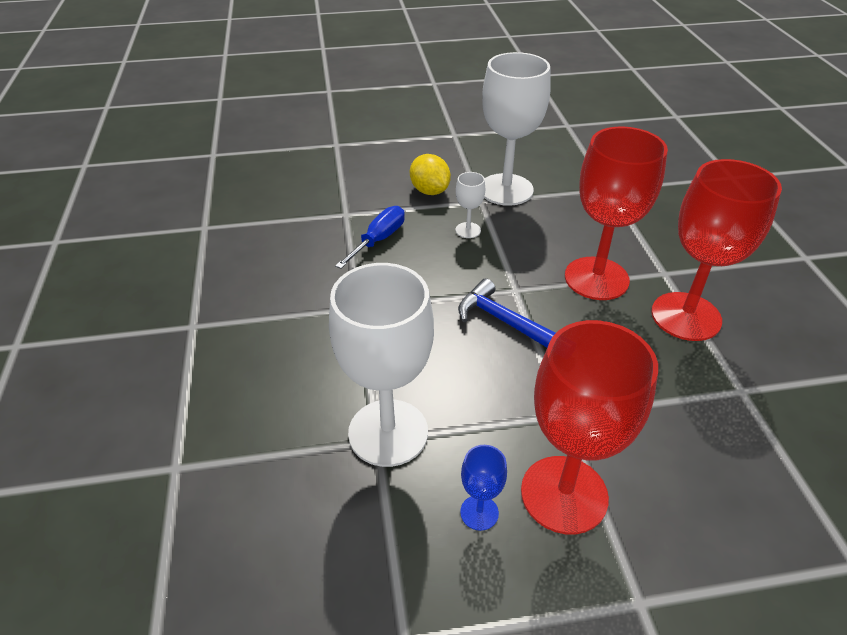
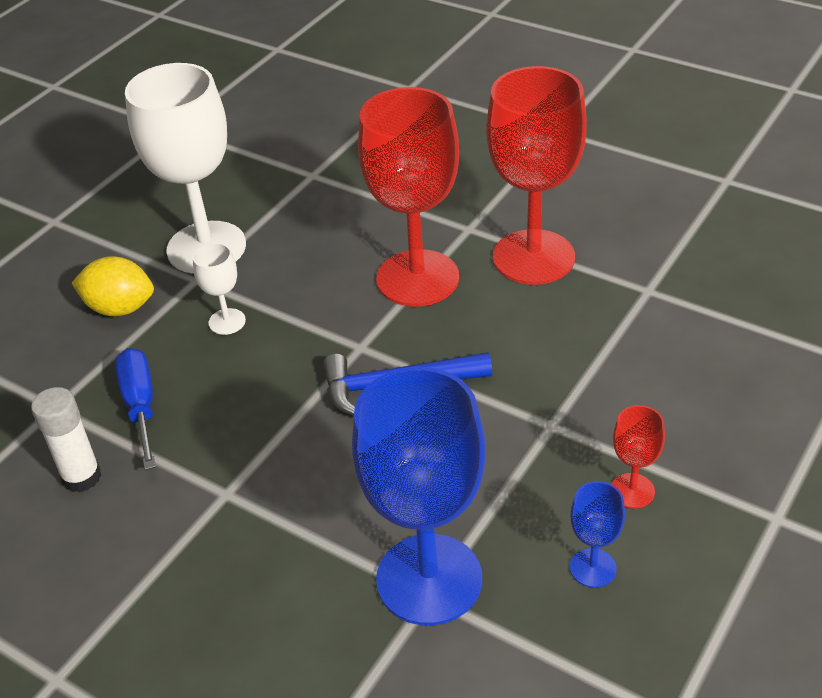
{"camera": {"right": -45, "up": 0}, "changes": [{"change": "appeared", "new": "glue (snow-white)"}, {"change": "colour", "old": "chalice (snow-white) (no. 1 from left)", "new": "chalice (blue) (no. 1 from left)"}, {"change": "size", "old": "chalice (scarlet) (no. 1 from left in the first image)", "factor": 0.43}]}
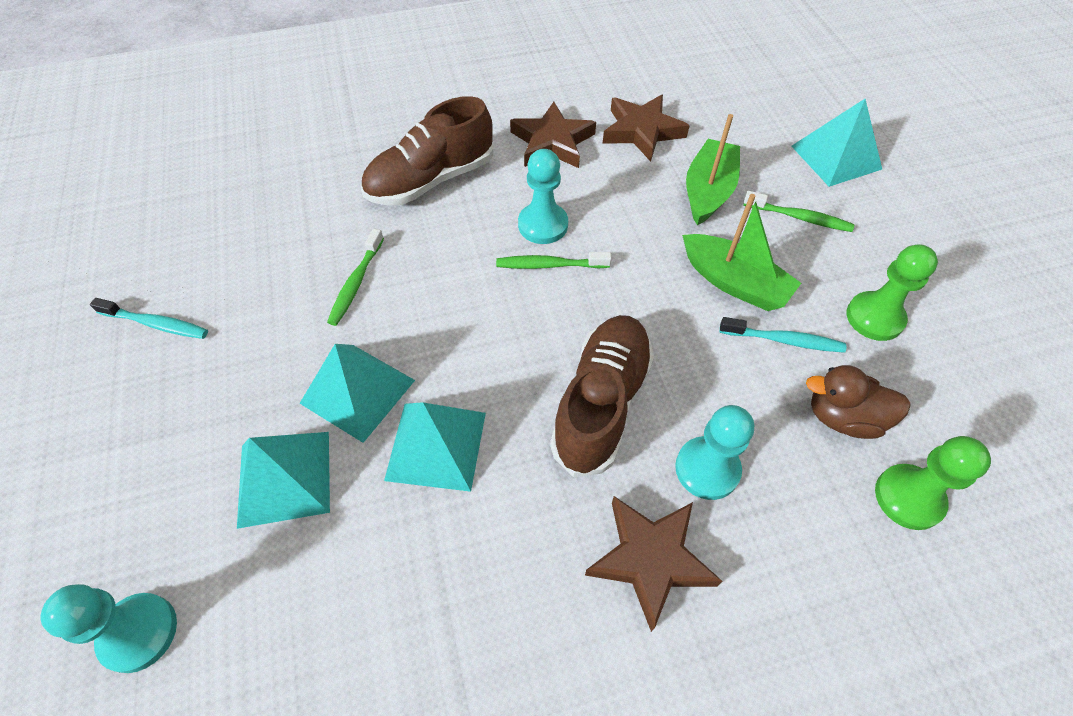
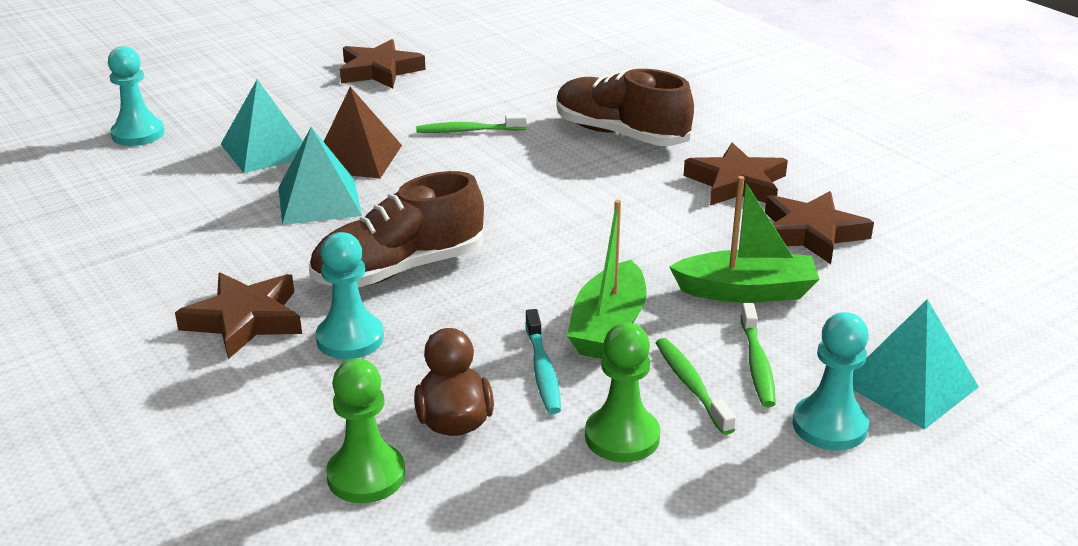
{"camera": {"right": 70, "up": -25}, "changes": [{"change": "spun", "old": "sneaker (russet) (no. 2 from left in the first image)", "degrees": 150}, {"change": "colour", "old": "solid pyramid (turquoise) (no. 2 from left)", "new": "solid pyramid (russet)"}, {"change": "exchanged", "old": "dental brush (turquoise) (no. 1 from left)", "new": "star shape (russet) (no. 2 from left)"}, {"change": "relocated", "old": "dental brush (leaf-green) (no. 2 from left)"}, {"change": "relocated", "old": "game pawn (turquoise) (no. 2 from left in the first image)", "new": "game pawn (turquoise) (no. 3 from left)"}]}
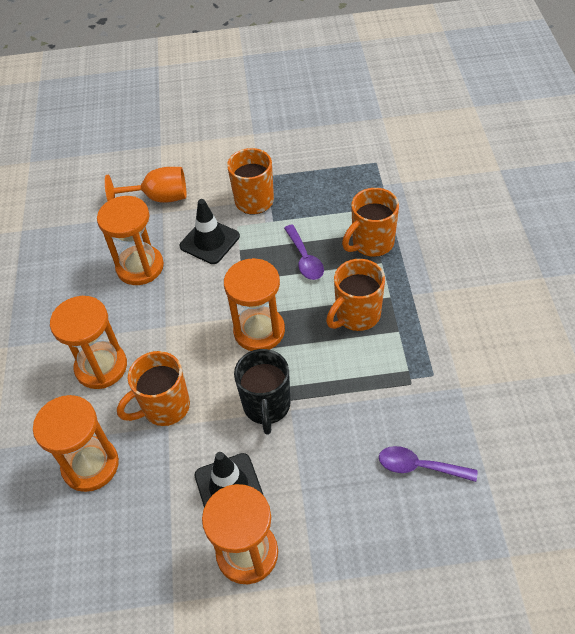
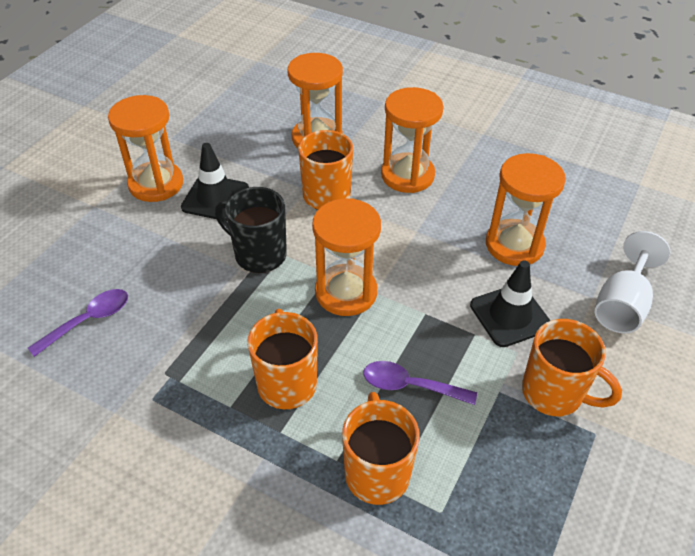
{"camera": {"right": 120, "up": -5}, "changes": [{"change": "colour", "old": "chalice (orange-coloured)", "new": "chalice (snow-white)"}]}
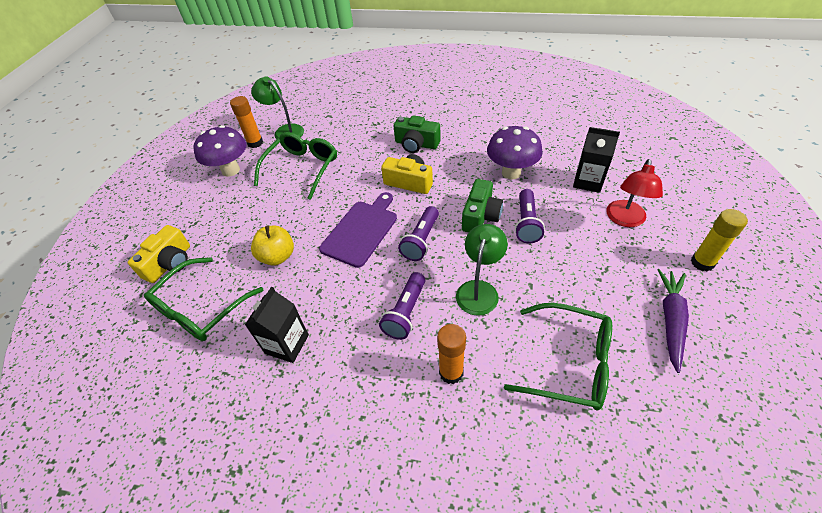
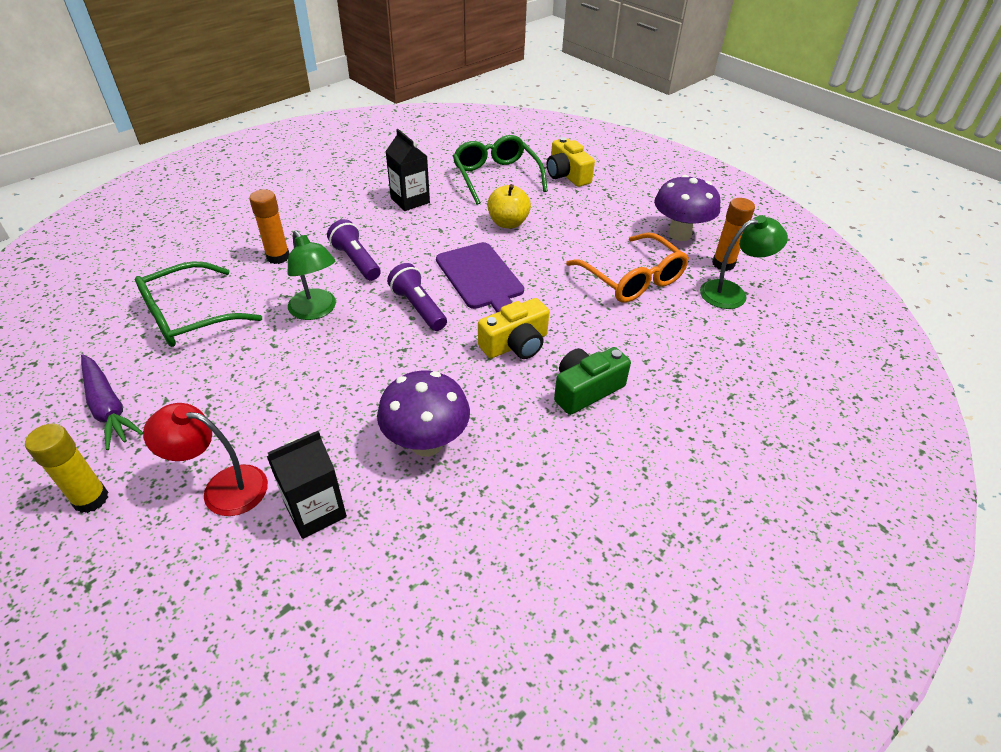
{"camera": {"right": 120, "up": -5}, "changes": [{"change": "spun", "old": "reading lamp (scarlet)", "degrees": -45}, {"change": "colour", "old": "glasses (leaf-green) (no. 2 from left)", "new": "glasses (orange-coloured)"}, {"change": "missing", "old": "photo camera (leaf-green) (no. 2 from left)"}, {"change": "missing", "old": "torch (violet) (no. 3 from left)"}]}
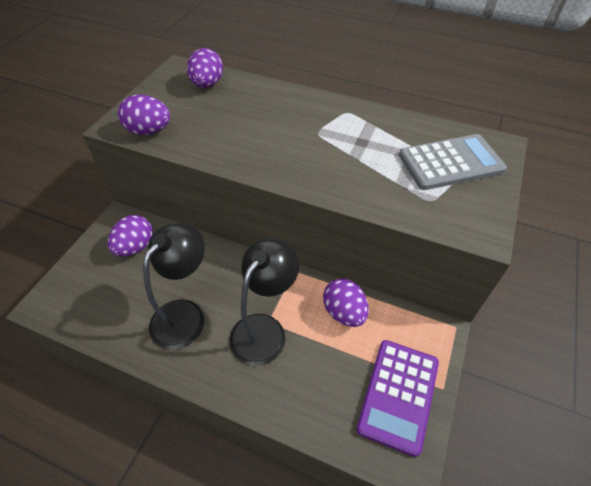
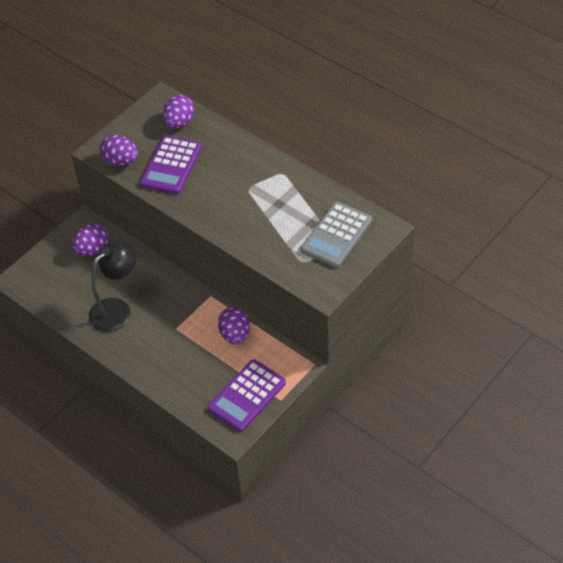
{"camera": {"right": 20, "up": 0}, "changes": [{"change": "appeared", "new": "calculator (violet) (no. 1 from left)"}, {"change": "spun", "old": "calculator (grey)", "degrees": 120}, {"change": "missing", "old": "reading lamp (black) (no. 2 from left)"}]}
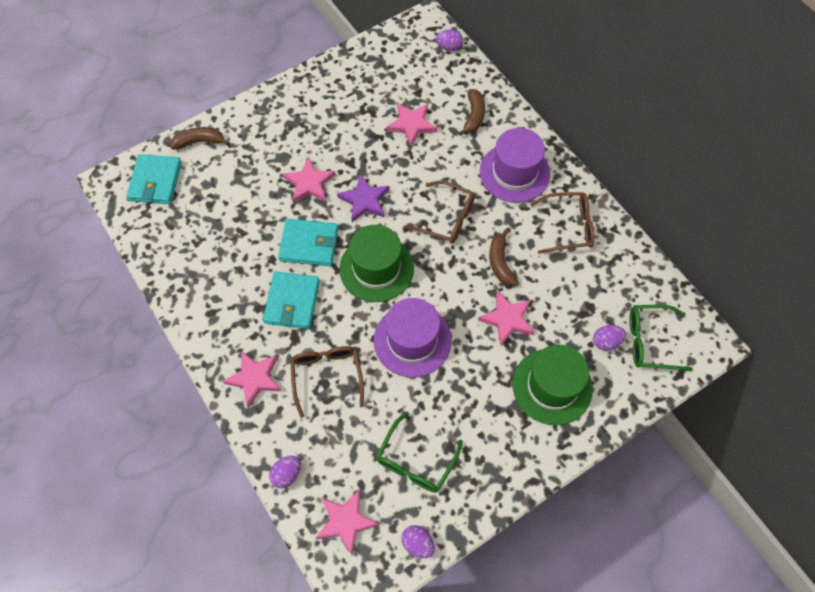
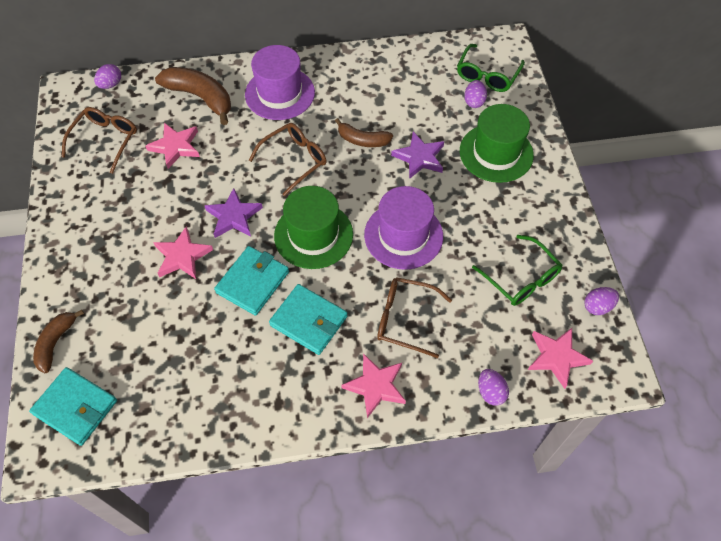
{"camera": {"right": -65, "up": -5}, "changes": [{"change": "relocated", "old": "glasses (russet) (no. 3 from left in the first image)", "new": "glasses (russet) (no. 1 from left)"}, {"change": "size", "old": "toy banana (russet) (no. 2 from left)", "factor": 1.63}, {"change": "colour", "old": "star shape (pink) (no. 5 from left)", "new": "star shape (violet) (no. 2 from left)"}]}
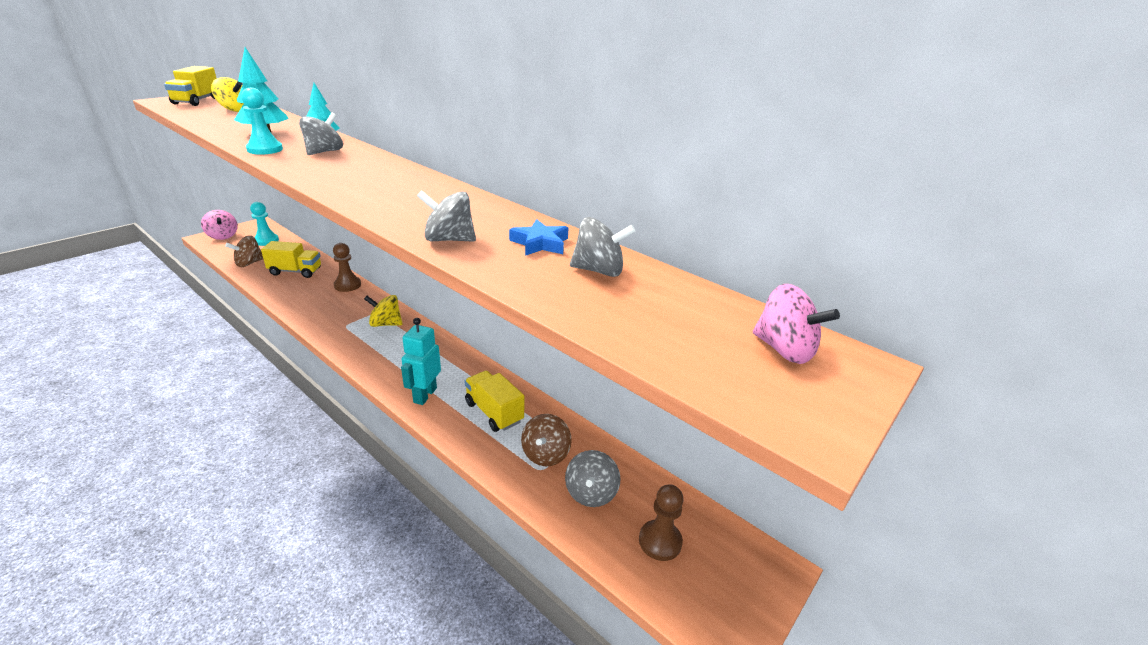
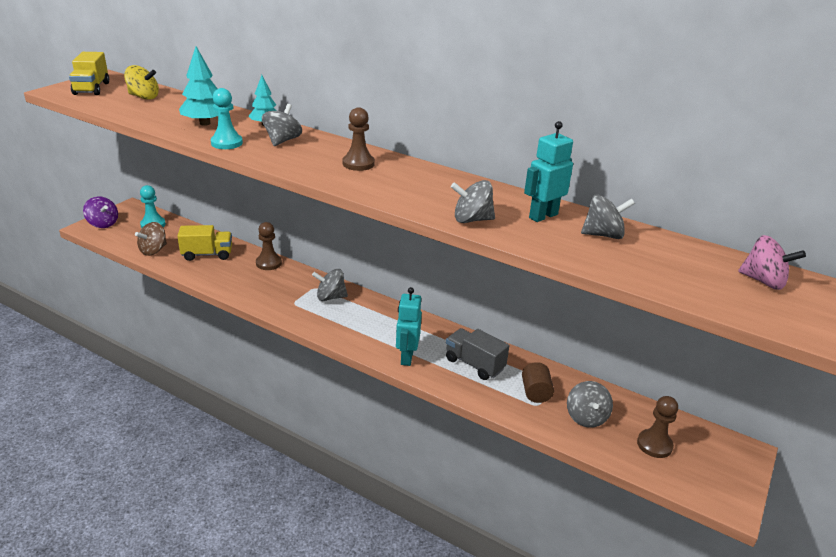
{"camera": {"right": -10, "up": 0}, "changes": [{"change": "colour", "old": "toy top (pink) (no. 1 from left)", "new": "toy top (violet)"}, {"change": "colour", "old": "toy top (yellow) (no. 2 from left)", "new": "toy top (grey) (no. 2 from left)"}, {"change": "appeared", "new": "game pawn (russet) (no. 2 from left)"}, {"change": "colour", "old": "toy truck (yellow) (no. 3 from left)", "new": "toy truck (grey)"}, {"change": "exchanged", "old": "toy top (russet) (no. 2 from left)", "new": "solid cylinder (russet)"}, {"change": "exchanged", "old": "star shape (blue)", "new": "robot figure (turquoise) (no. 2 from left)"}]}
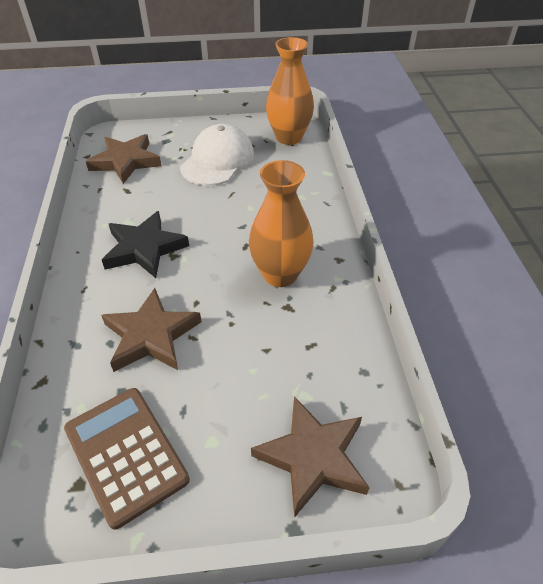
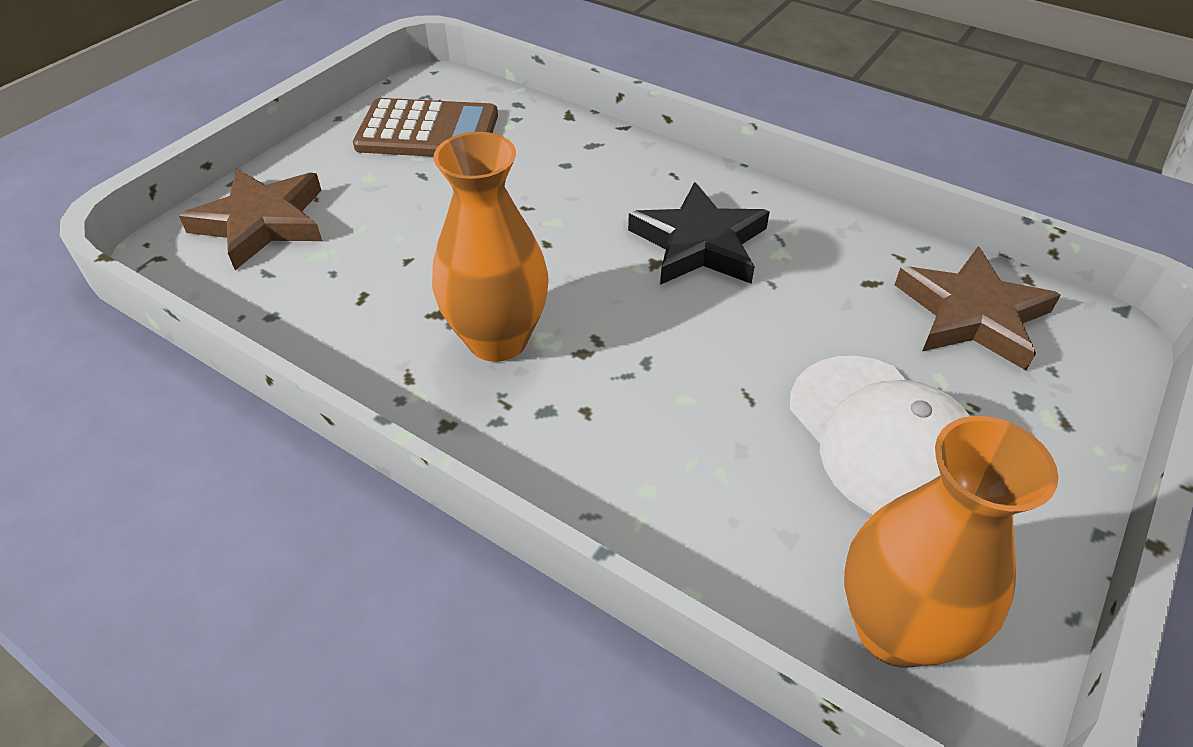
{"camera": {"right": 130, "up": 0}, "changes": [{"change": "missing", "old": "star shape (russet) (no. 2 from left)"}]}
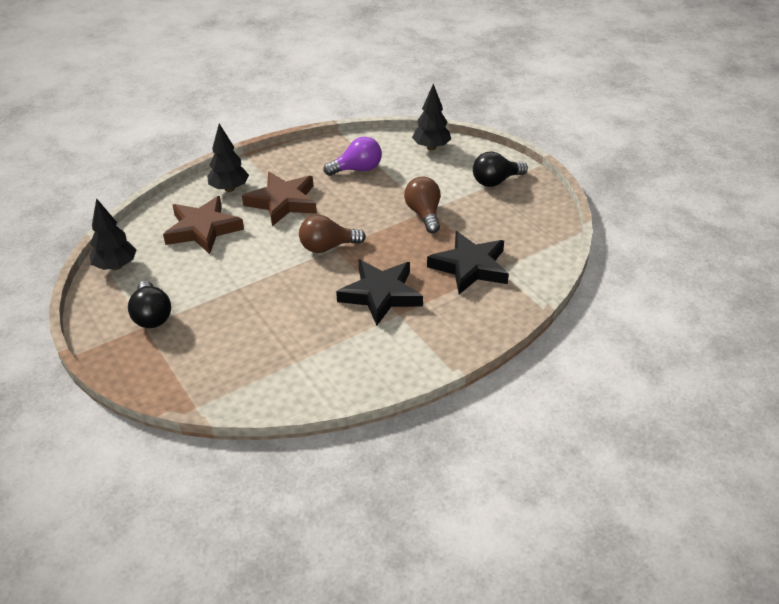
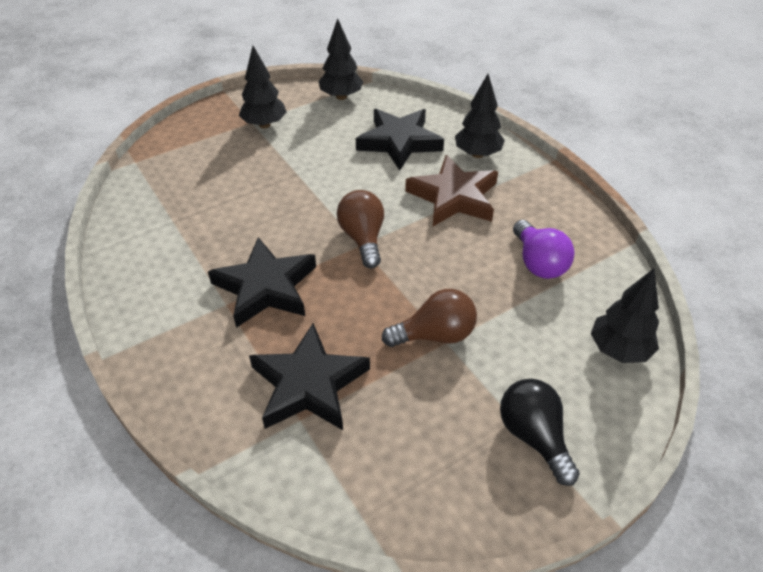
{"camera": {"right": 90, "up": 5}, "changes": [{"change": "exchanged", "old": "bulb (black) (no. 1 from left)", "new": "fir tree (black) (no. 1 from left)"}, {"change": "colour", "old": "star shape (russet) (no. 1 from left)", "new": "star shape (black) (no. 3 from left)"}]}
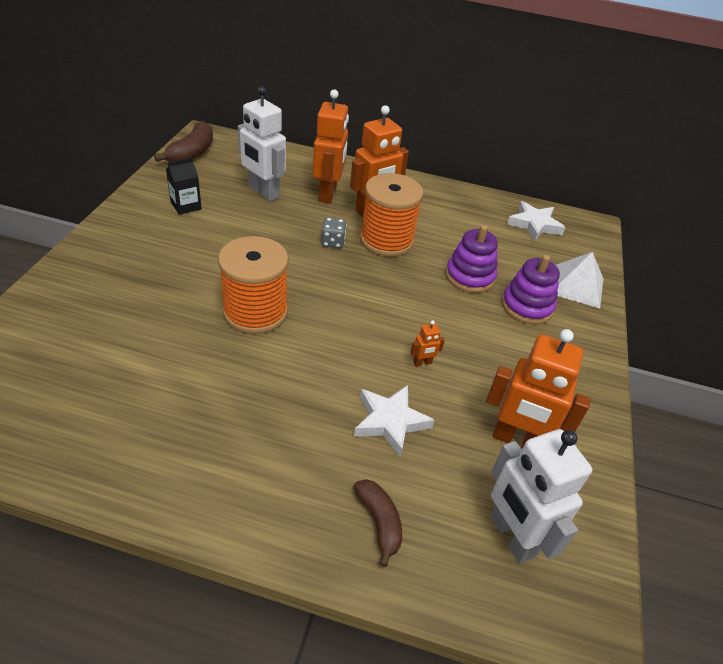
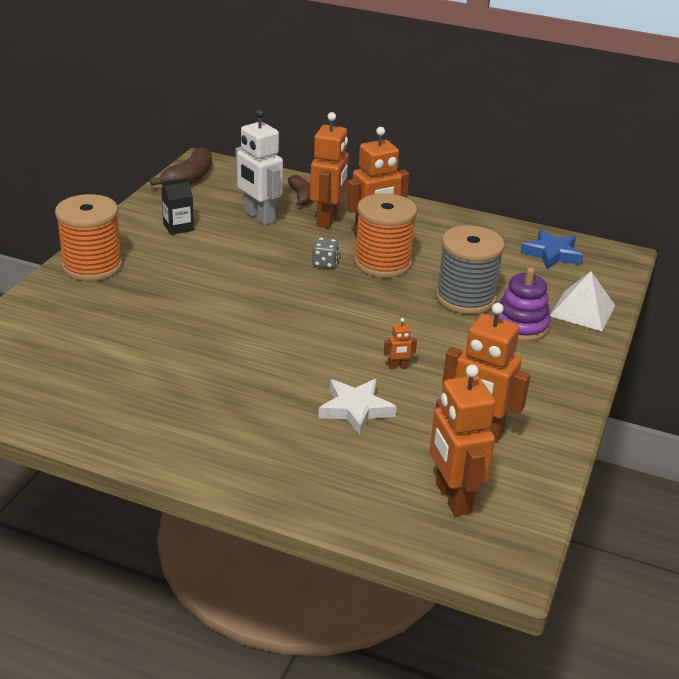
{"camera": {"right": 10, "up": -10}, "changes": [{"change": "relocated", "old": "spool (orange-coloured) (no. 1 from left)"}, {"change": "relocated", "old": "toy banana (russet) (no. 2 from left)"}, {"change": "colour", "old": "robot figure (snow-white) (no. 2 from left)", "new": "robot figure (orange-coloured) (no. 4 from left)"}, {"change": "exchanged", "old": "stacking toy (violet) (no. 1 from left)", "new": "spool (grey)"}, {"change": "colour", "old": "star shape (snow-white) (no. 2 from left)", "new": "star shape (blue)"}]}
